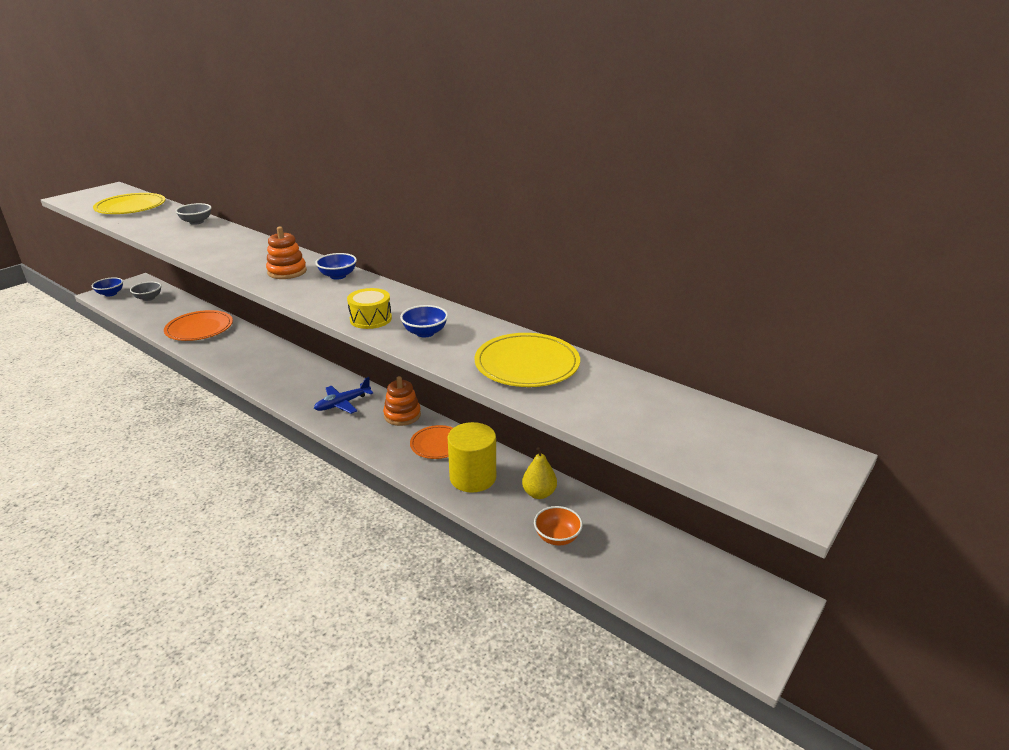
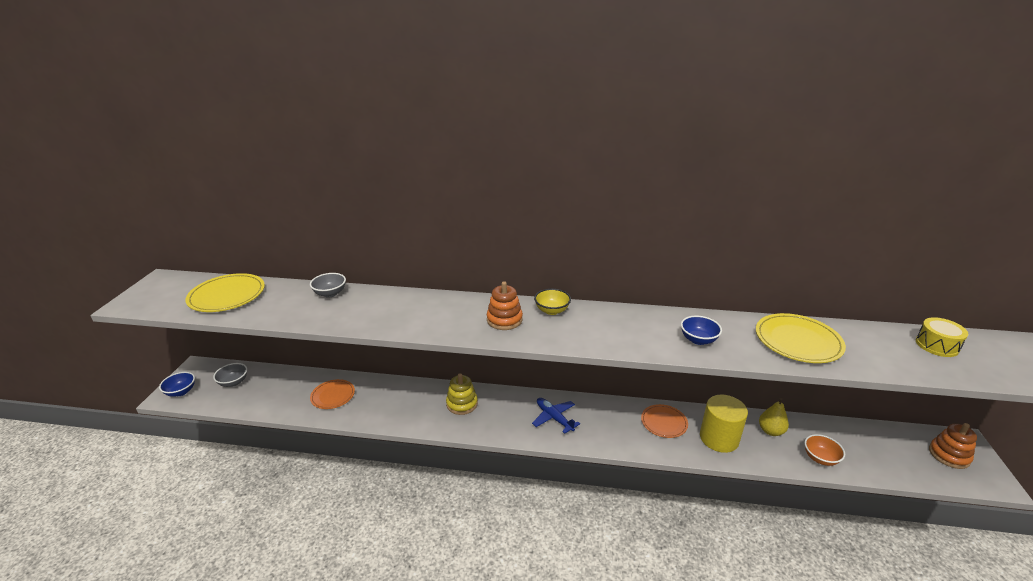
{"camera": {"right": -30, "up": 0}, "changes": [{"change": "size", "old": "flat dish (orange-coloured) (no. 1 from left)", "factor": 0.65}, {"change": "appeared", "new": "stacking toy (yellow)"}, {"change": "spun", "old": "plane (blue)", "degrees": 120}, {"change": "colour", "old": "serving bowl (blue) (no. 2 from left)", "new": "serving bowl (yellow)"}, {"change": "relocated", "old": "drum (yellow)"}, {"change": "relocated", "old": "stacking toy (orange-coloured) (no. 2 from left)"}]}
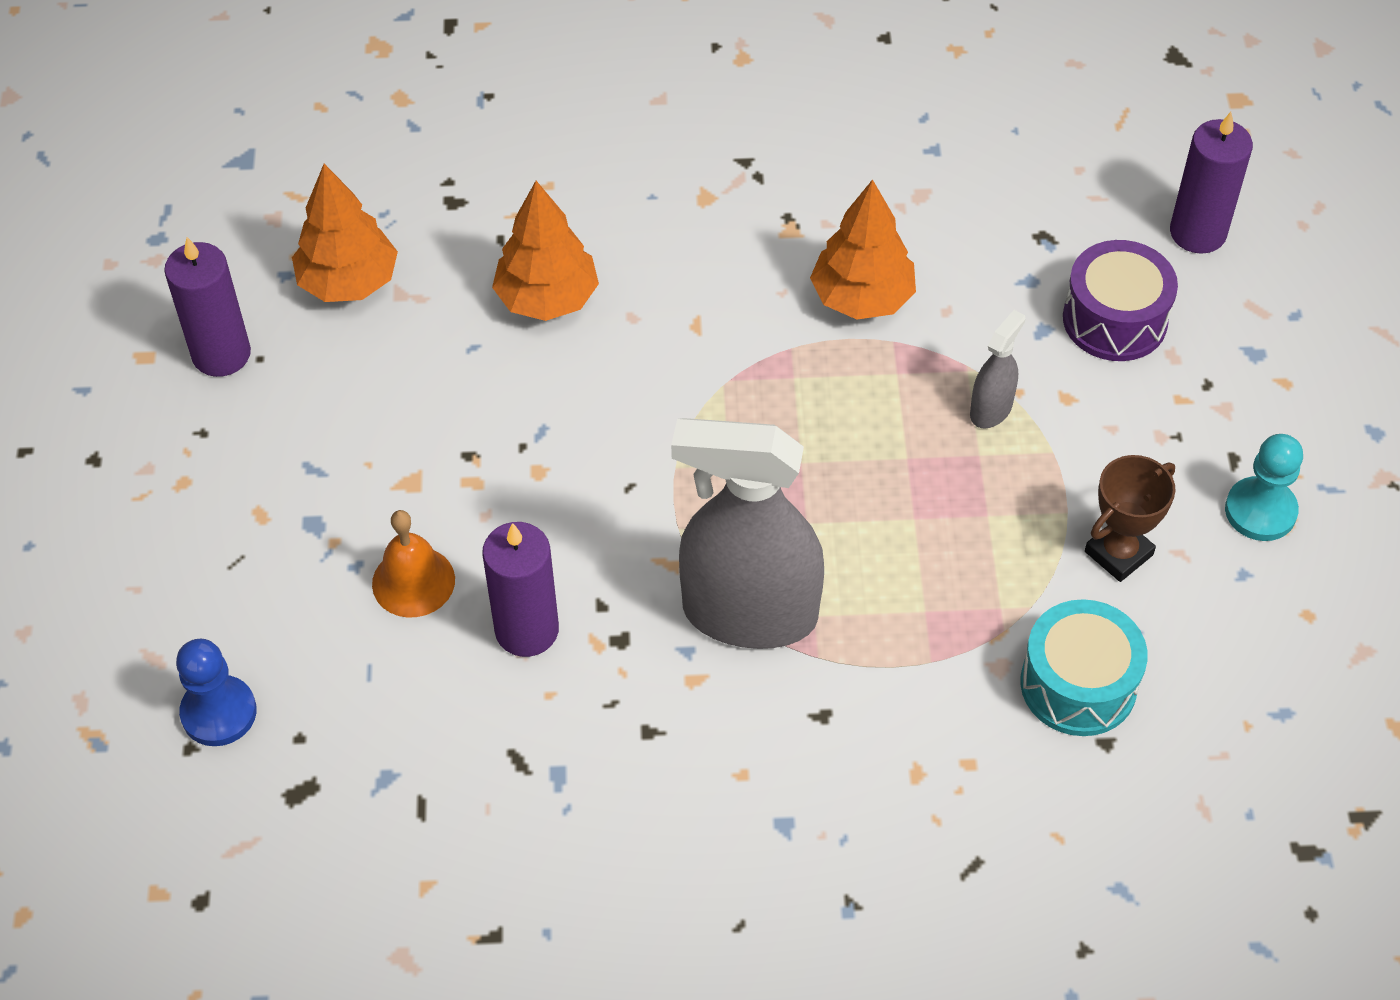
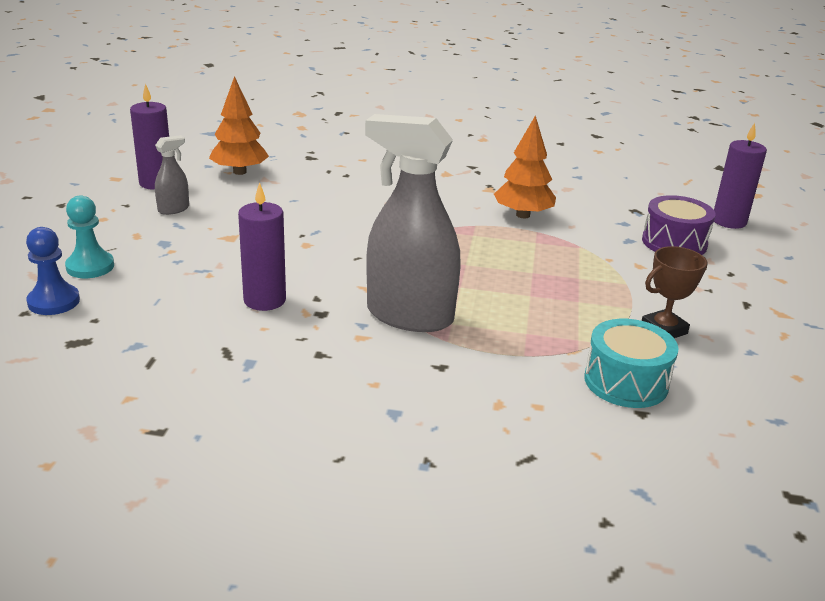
{"camera": {"right": 10, "up": -25}, "changes": [{"change": "relocated", "old": "game pawn (turquoise)"}, {"change": "relocated", "old": "sprayer (grey) (no. 2 from left in the first image)", "new": "sprayer (grey) (no. 1 from left)"}, {"change": "missing", "old": "school bell (orange-coloured)"}, {"change": "missing", "old": "fir tree (orange-coloured) (no. 2 from left)"}]}
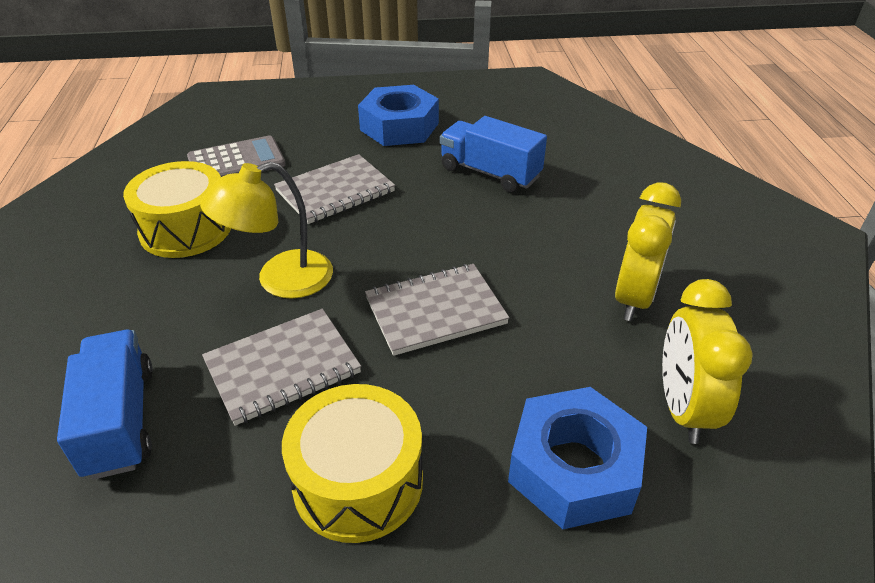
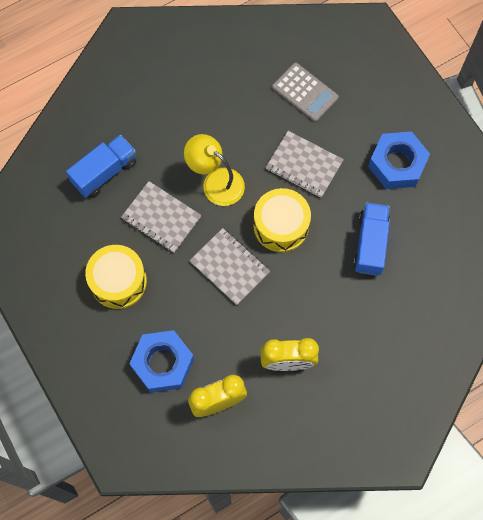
{"camera": {"right": 65, "up": 30}, "changes": [{"change": "relocated", "old": "drum (yellow) (no. 1 from left in the first image)", "new": "drum (yellow) (no. 2 from left)"}]}
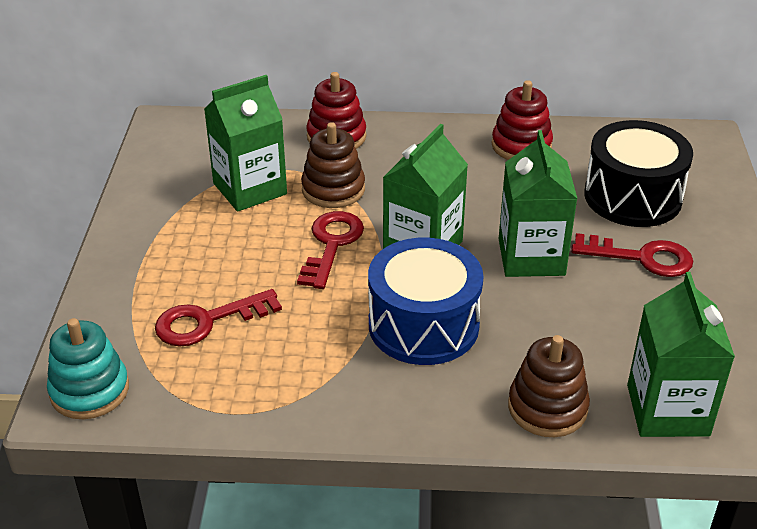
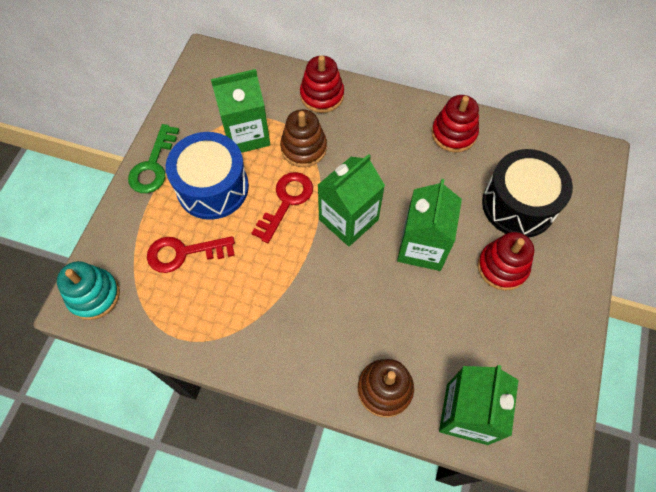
{"camera": {"right": 15, "up": 25}, "changes": [{"change": "appeared", "new": "key (leaf-green)"}, {"change": "relocated", "old": "drum (blue)"}, {"change": "exchanged", "old": "key (scarlet) (no. 3 from left)", "new": "stacking toy (scarlet) (no. 3 from left)"}]}
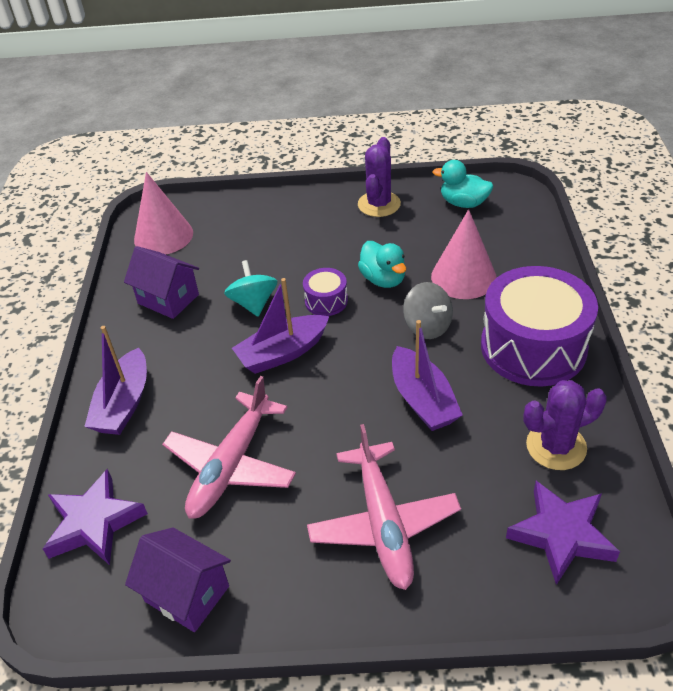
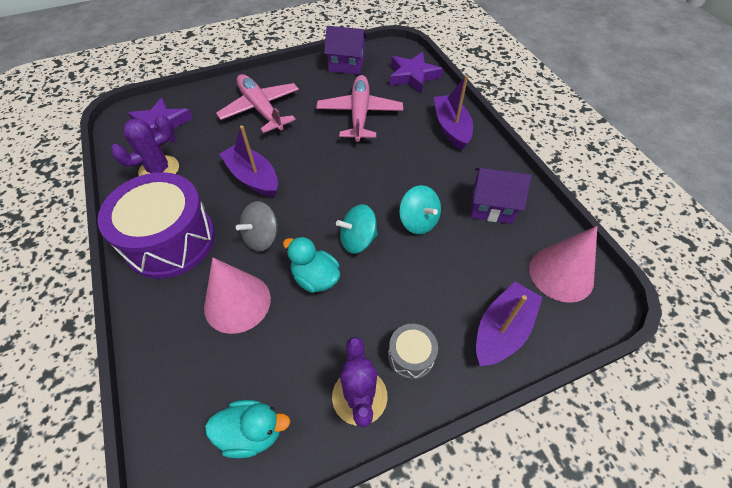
{"camera": {"right": 155, "up": 10}, "changes": [{"change": "spun", "old": "toy top (grey)", "degrees": -75}, {"change": "exchanged", "old": "drum (violet) (no. 1 from left)", "new": "toy top (turquoise) (no. 1 from left)"}, {"change": "appeared", "new": "drum (grey)"}, {"change": "relocated", "old": "boat (violet) (no. 2 from left in the first image)", "new": "boat (violet) (no. 3 from left)"}]}
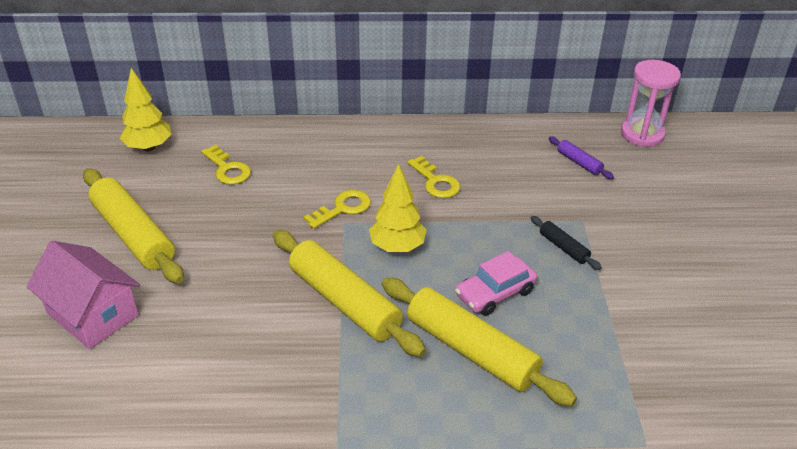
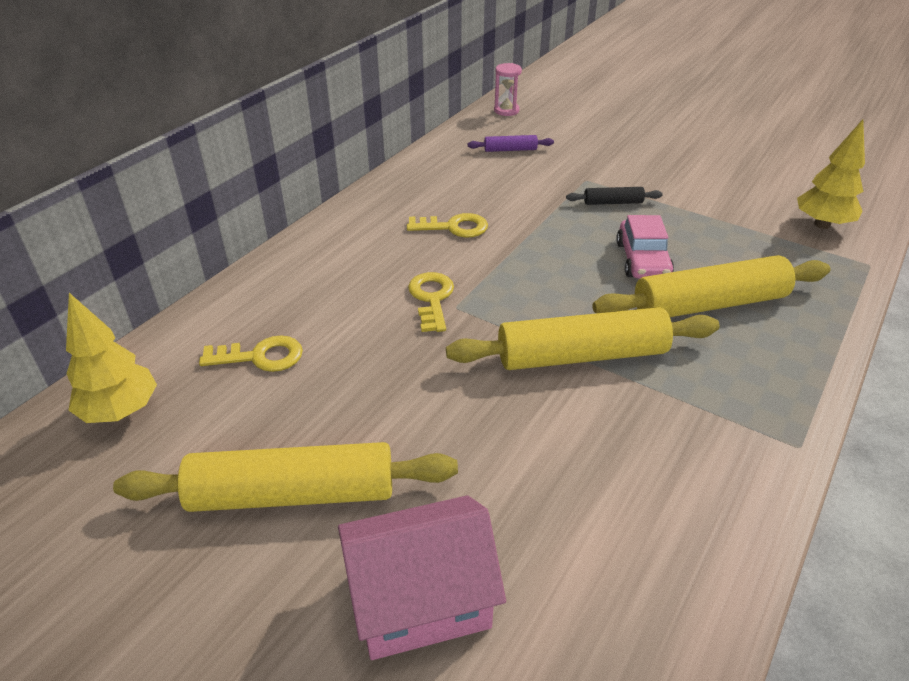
{"camera": {"right": -55, "up": 0}, "changes": [{"change": "size", "old": "sand timer (pink)", "factor": 0.6}, {"change": "relocated", "old": "fir tree (yellow) (no. 2 from left)"}]}
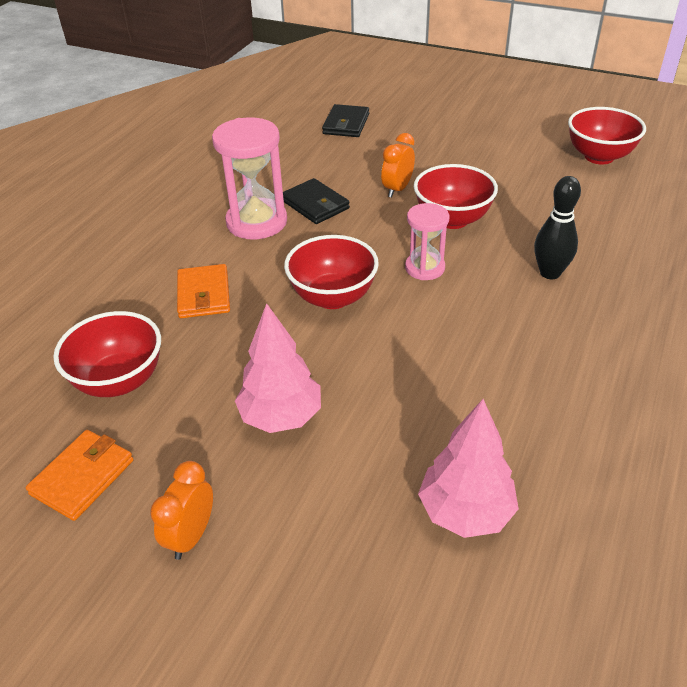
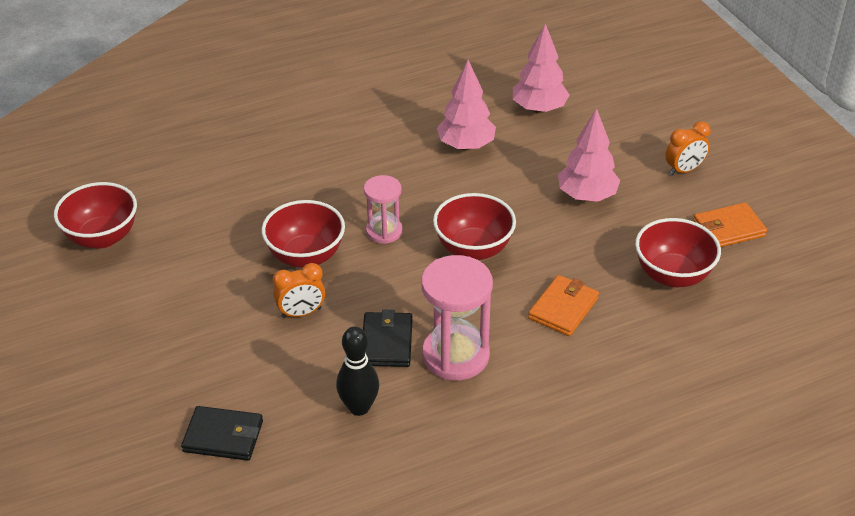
{"camera": {"right": -140, "up": 0}, "changes": [{"change": "spun", "old": "card wallet (black) (no. 2 from left in the first image)", "degrees": 45}, {"change": "relocated", "old": "skittle (black)"}, {"change": "appeared", "new": "fir tree (pink) (no. 1 from left)"}]}
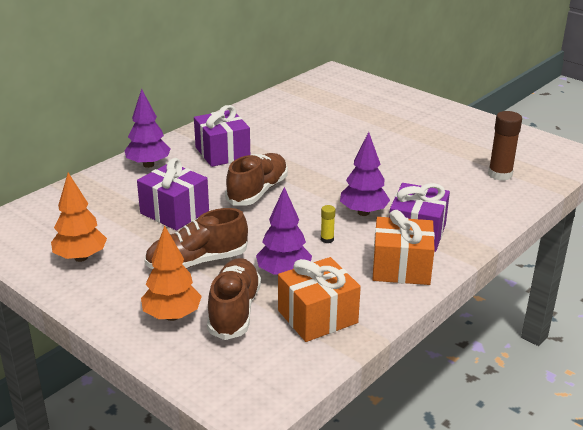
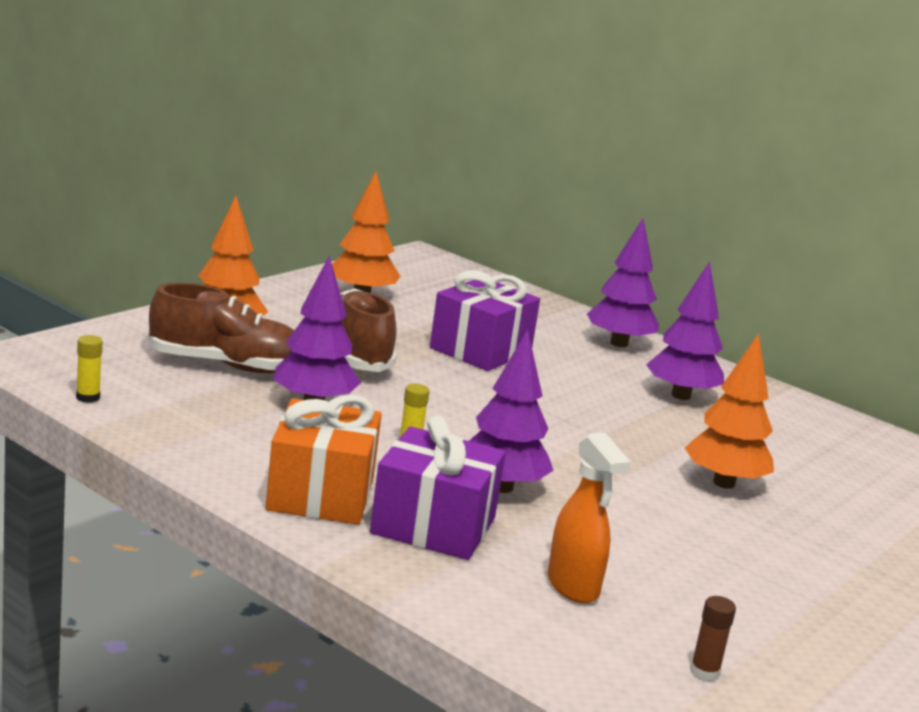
{"camera": {"right": 85, "up": -10}, "changes": [{"change": "appeared", "new": "glue (yellow) (no. 1 from left)"}, {"change": "appeared", "new": "sprayer (orange-coloured)"}, {"change": "exchanged", "old": "gift (violet) (no. 2 from left)", "new": "fir tree (violet) (no. 4 from left)"}, {"change": "appeared", "new": "fir tree (orange-coloured) (no. 3 from left)"}, {"change": "size", "old": "glue (russet)", "factor": 0.5}, {"change": "missing", "old": "sneaker (russet) (no. 3 from left)"}, {"change": "missing", "old": "gift (orange-coloured) (no. 1 from left)"}]}
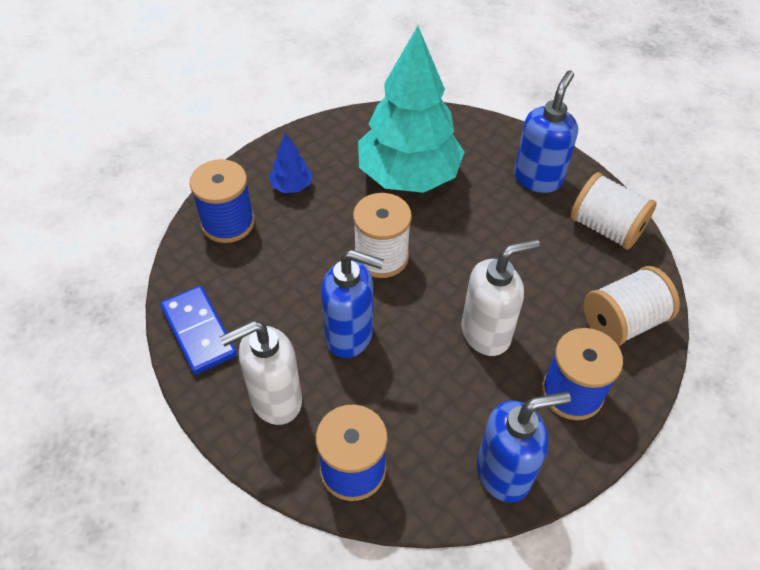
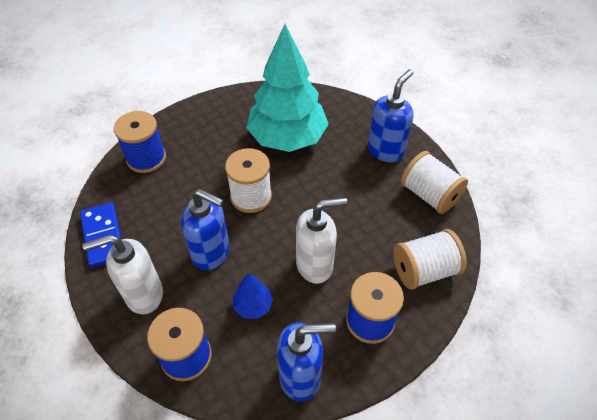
{"camera": {"right": 10, "up": 0}, "changes": [{"change": "relocated", "old": "fir tree (blue)"}]}
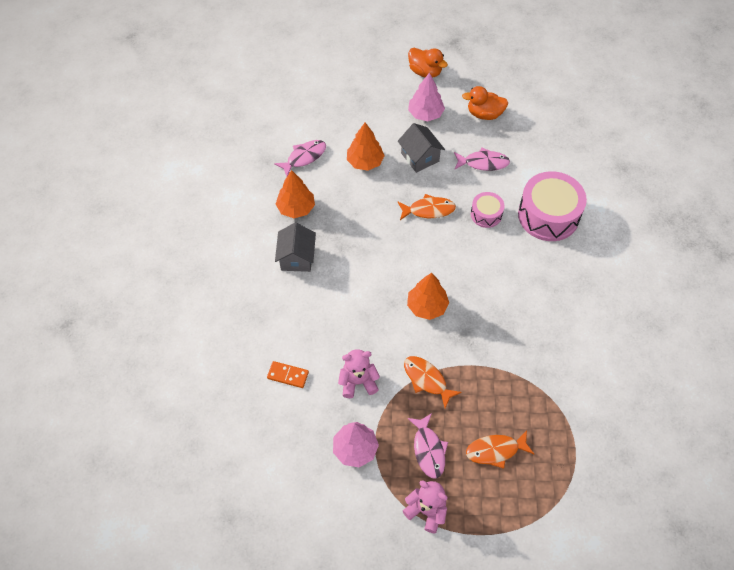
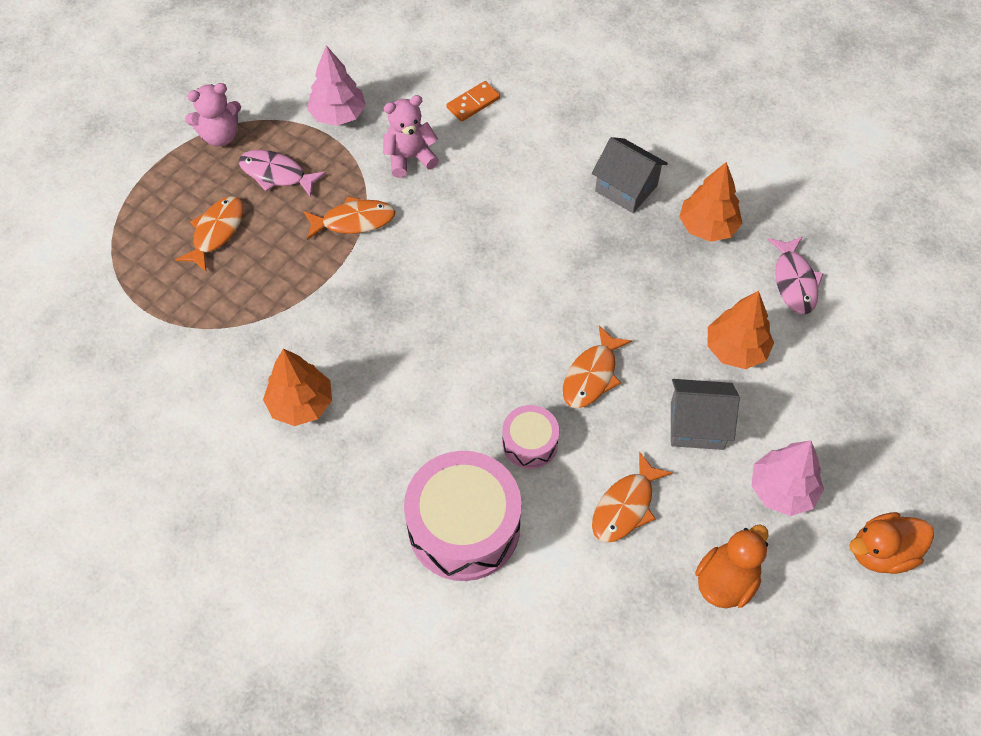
{"camera": {"right": 125, "up": 0}, "changes": [{"change": "relocated", "old": "fir tree (orange-coloured) (no. 3 from left in the first image)", "new": "fir tree (orange-coloured) (no. 1 from left)"}, {"change": "spun", "old": "stuffed bear (pink) (no. 1 from left in the first image)", "degrees": -135}, {"change": "colour", "old": "fish (pink) (no. 3 from left)", "new": "fish (orange-coloured) (no. 4 from left)"}]}
